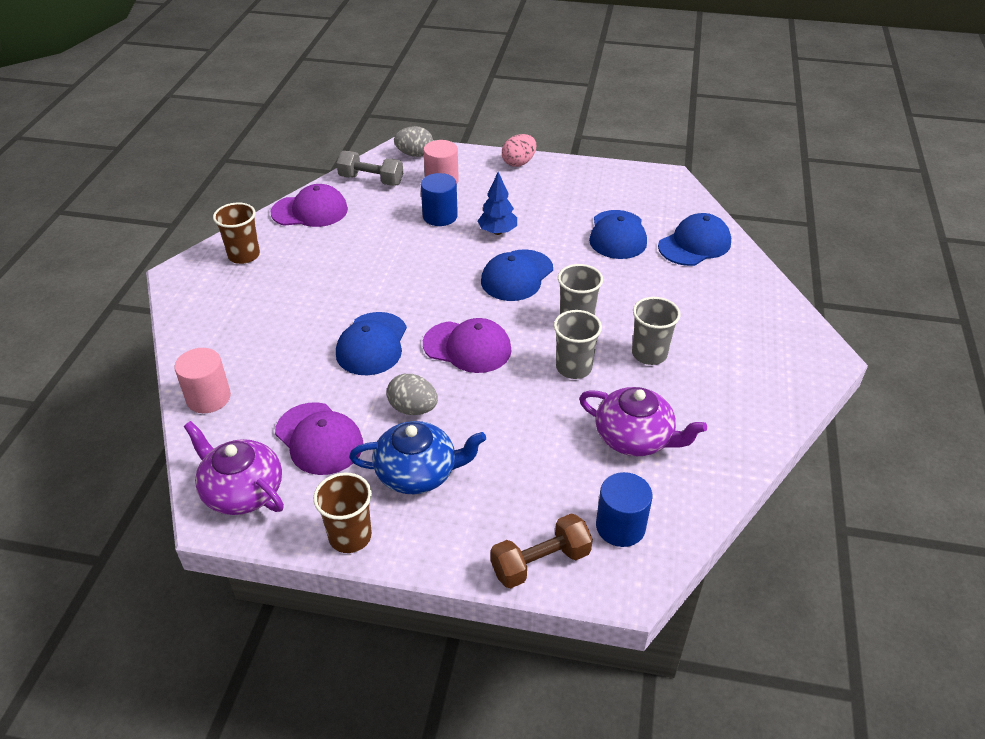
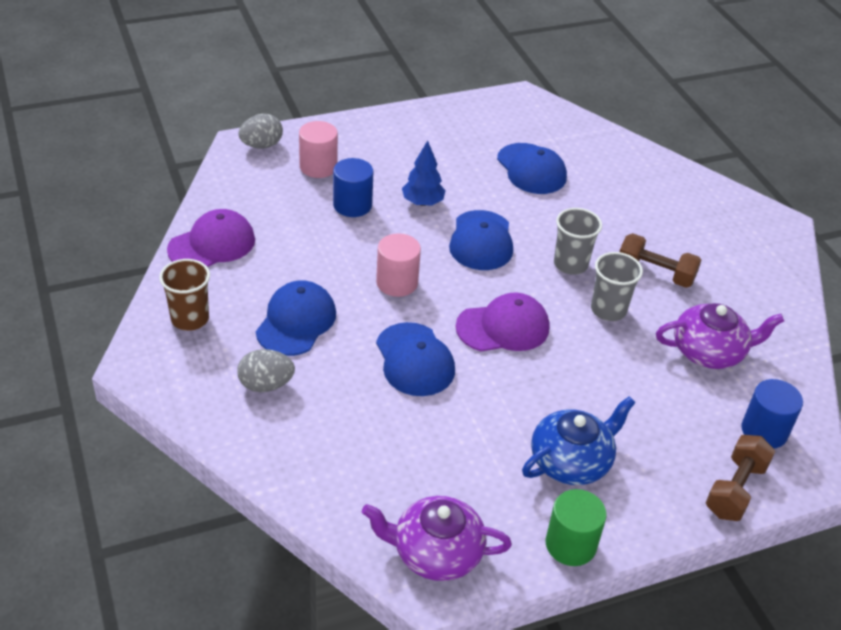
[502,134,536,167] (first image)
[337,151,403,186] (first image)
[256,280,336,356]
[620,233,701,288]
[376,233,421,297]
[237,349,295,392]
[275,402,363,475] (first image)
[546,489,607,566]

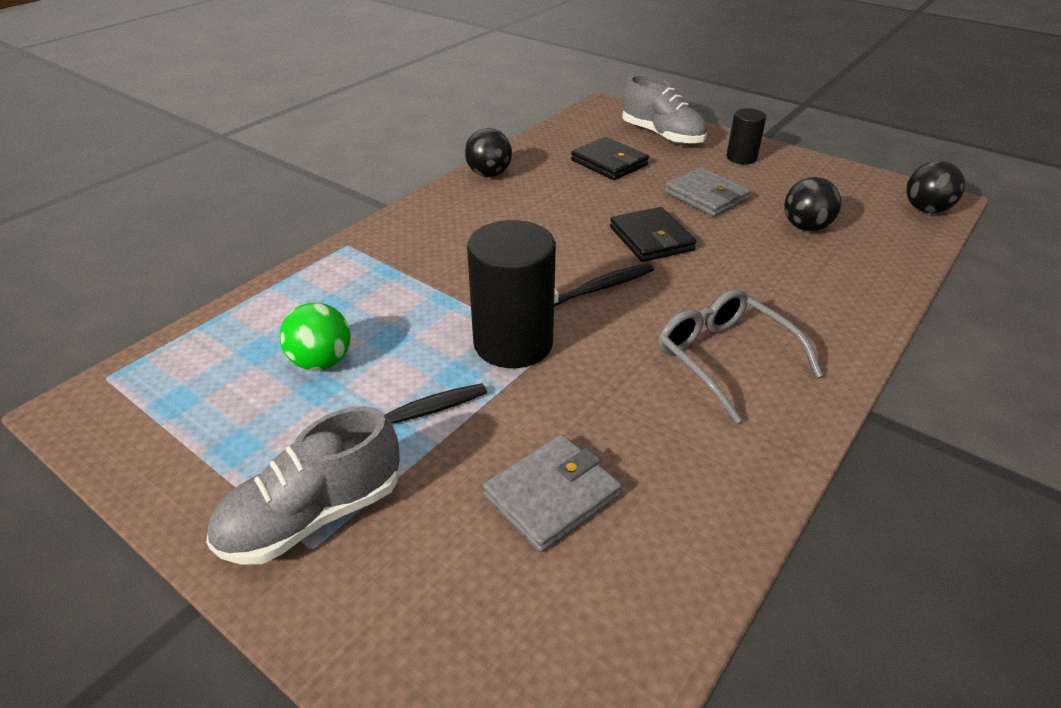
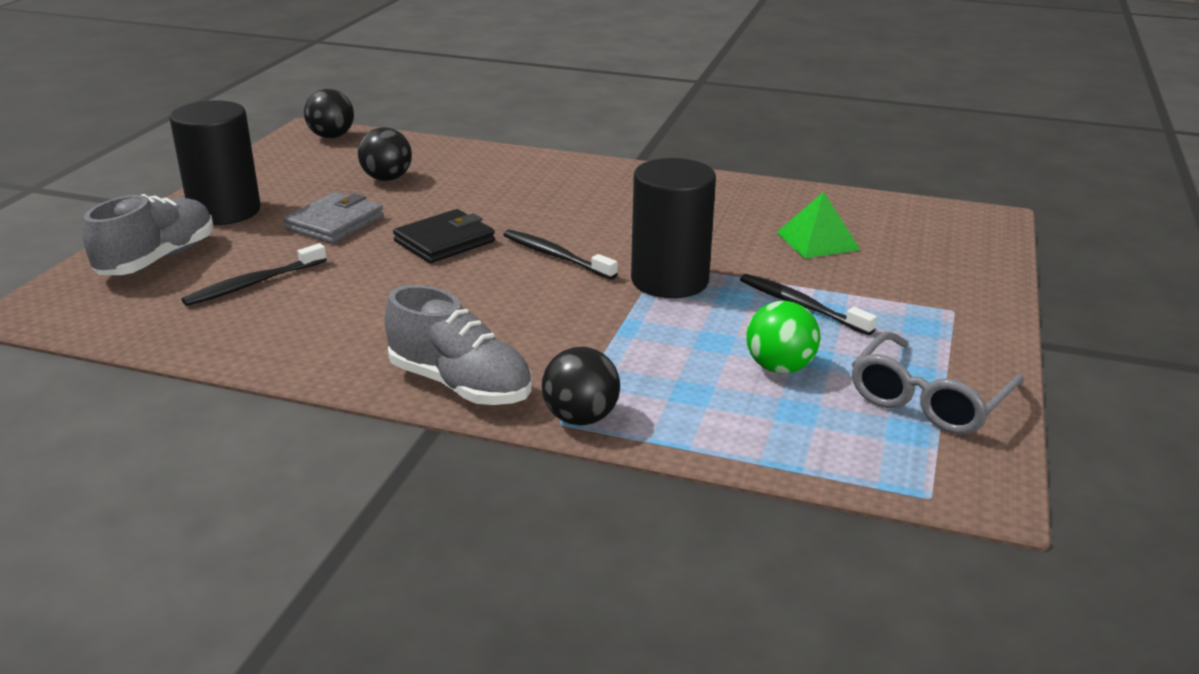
[169,100,261,225]
[542,347,620,426]
[182,243,327,306]
[852,332,1024,434]
[384,285,532,405]
[776,192,860,258]

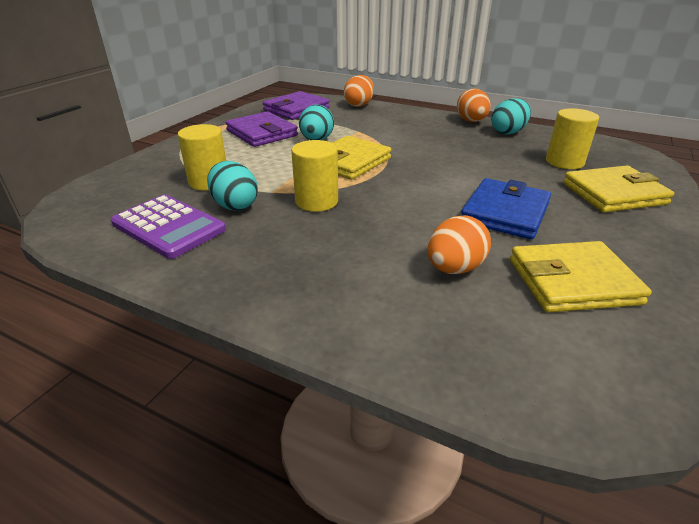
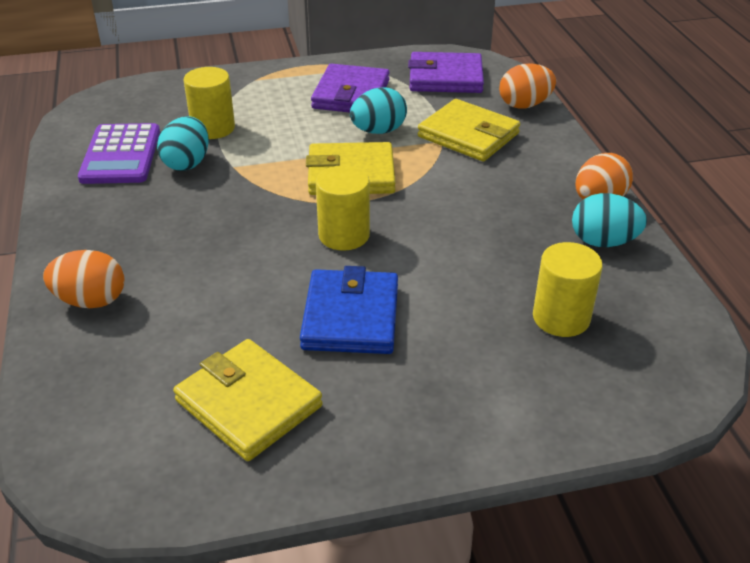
[316,165,370,251]
[418,99,520,161]
[300,266,398,354]
[43,250,124,308]

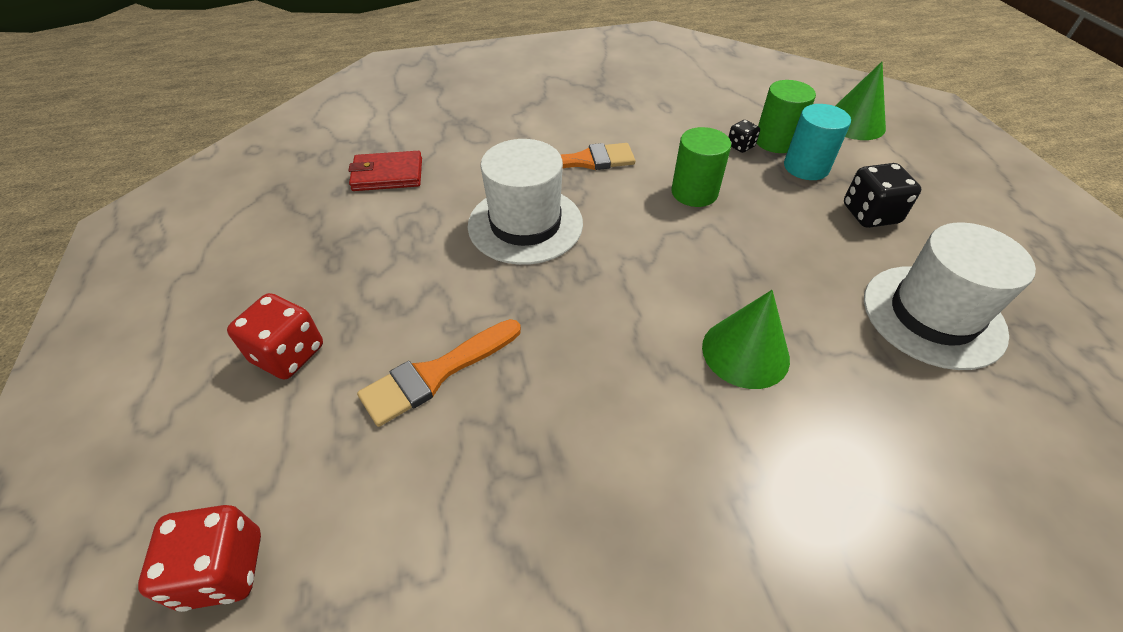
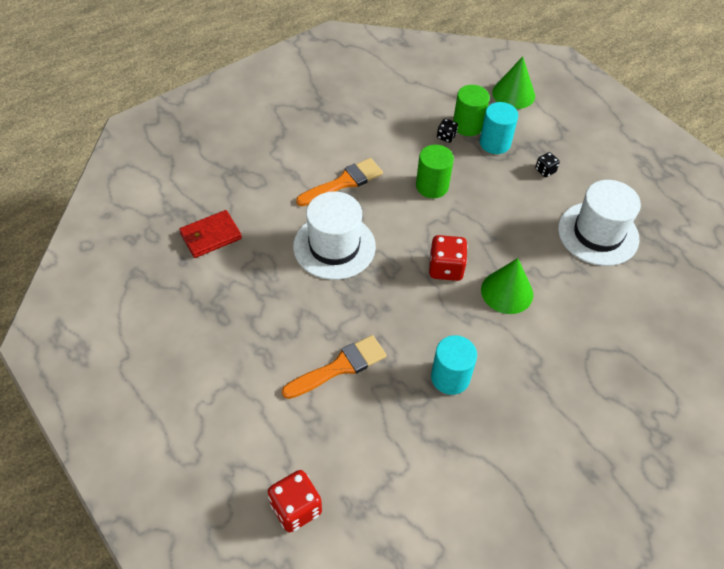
[535,152,560,177]
[429,235,468,281]
[282,335,387,399]
[431,335,477,395]

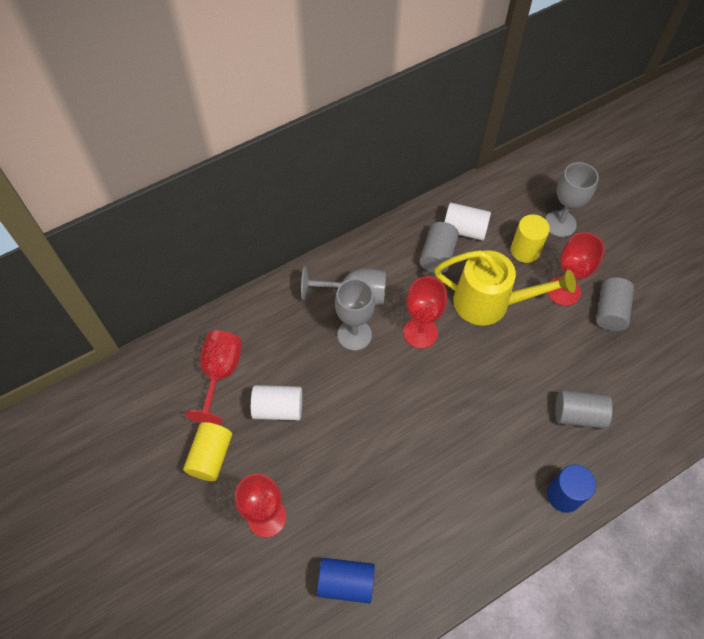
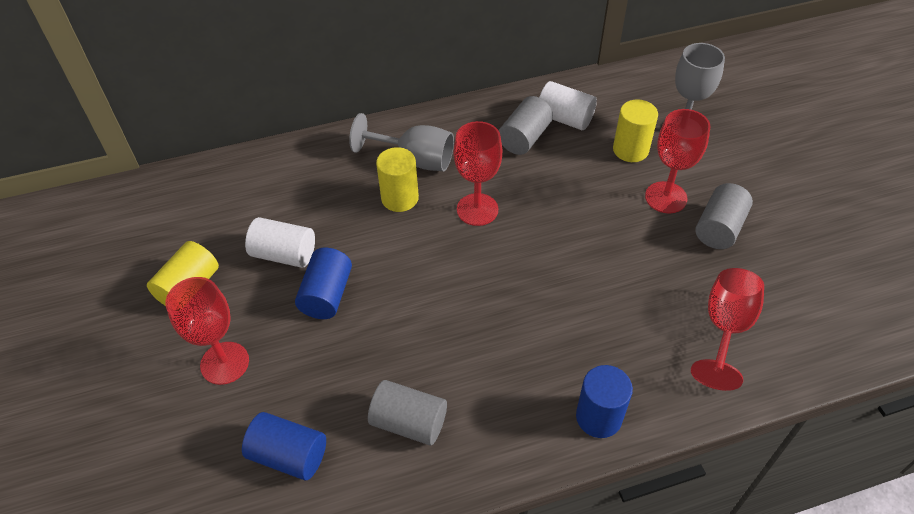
[434,250,576,326] (first image)
[376,147,419,212]
[691,268,764,391]
[368,380,447,445]
[295,248,352,319]

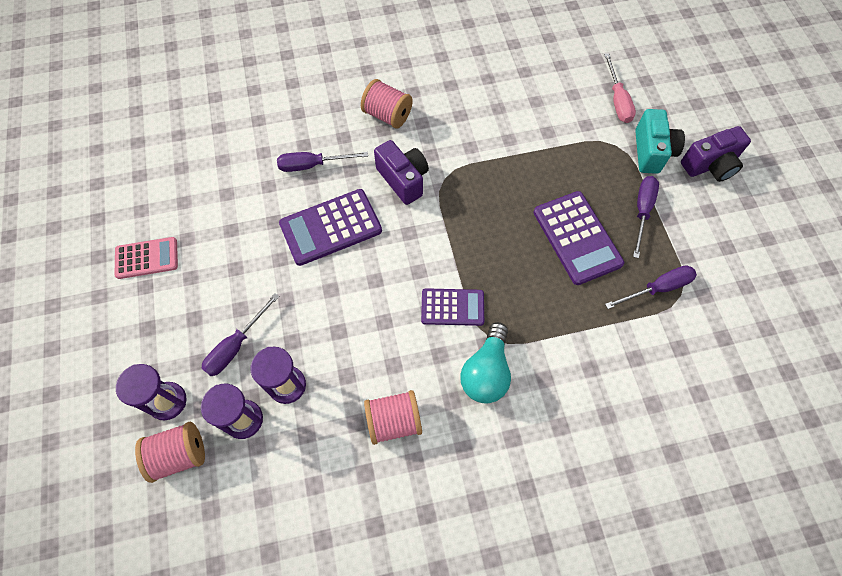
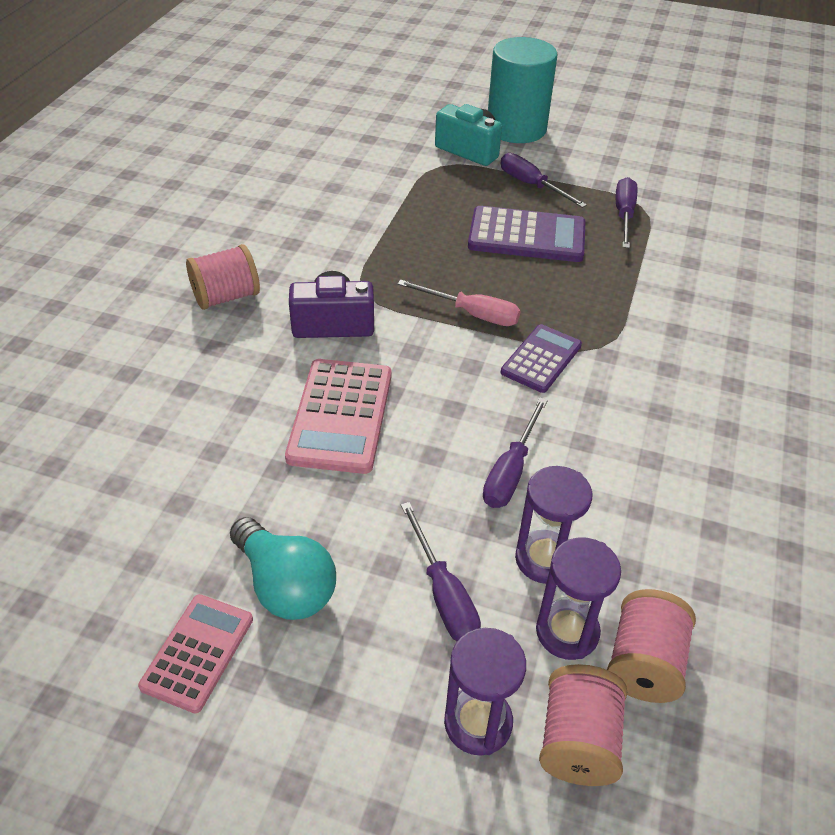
[397,280,521,326]
[488,37,557,143]
[483,398,548,508]
[285,359,391,474]
[230,517,336,620]
[607,589,696,703]

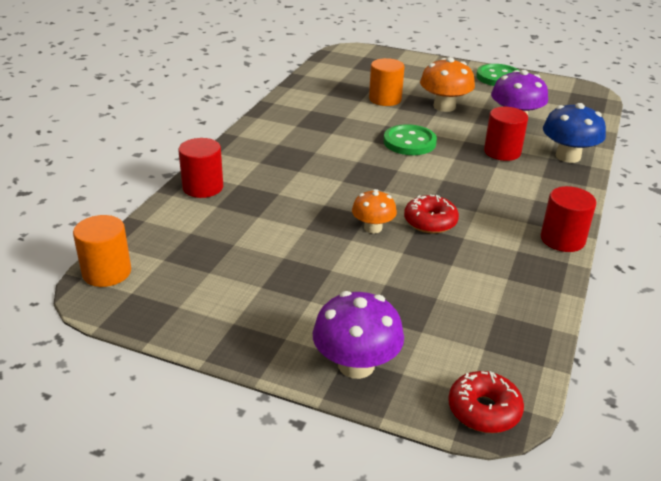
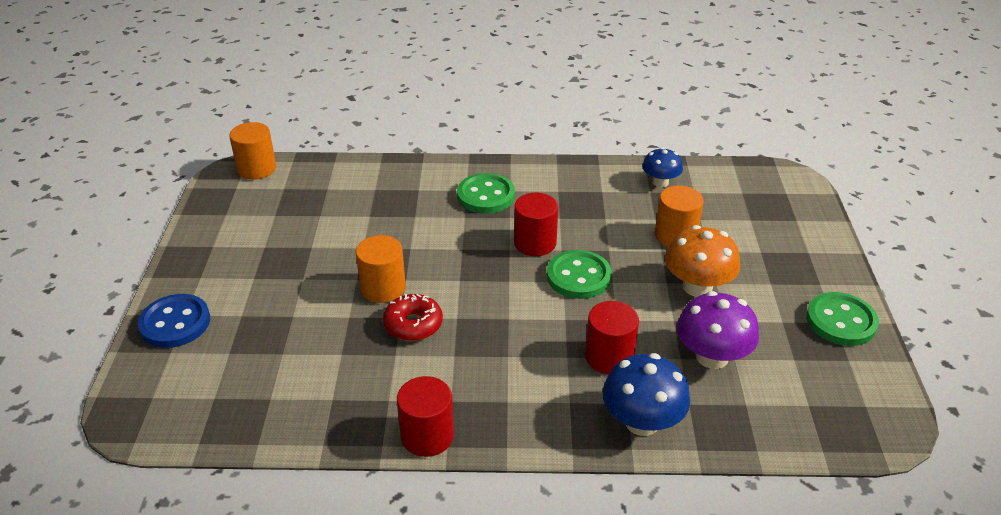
[514,193,558,256]
[356,235,406,303]
[138,294,210,348]
[448,371,524,433] (first image)
[642,147,683,187]
[457,173,515,214]

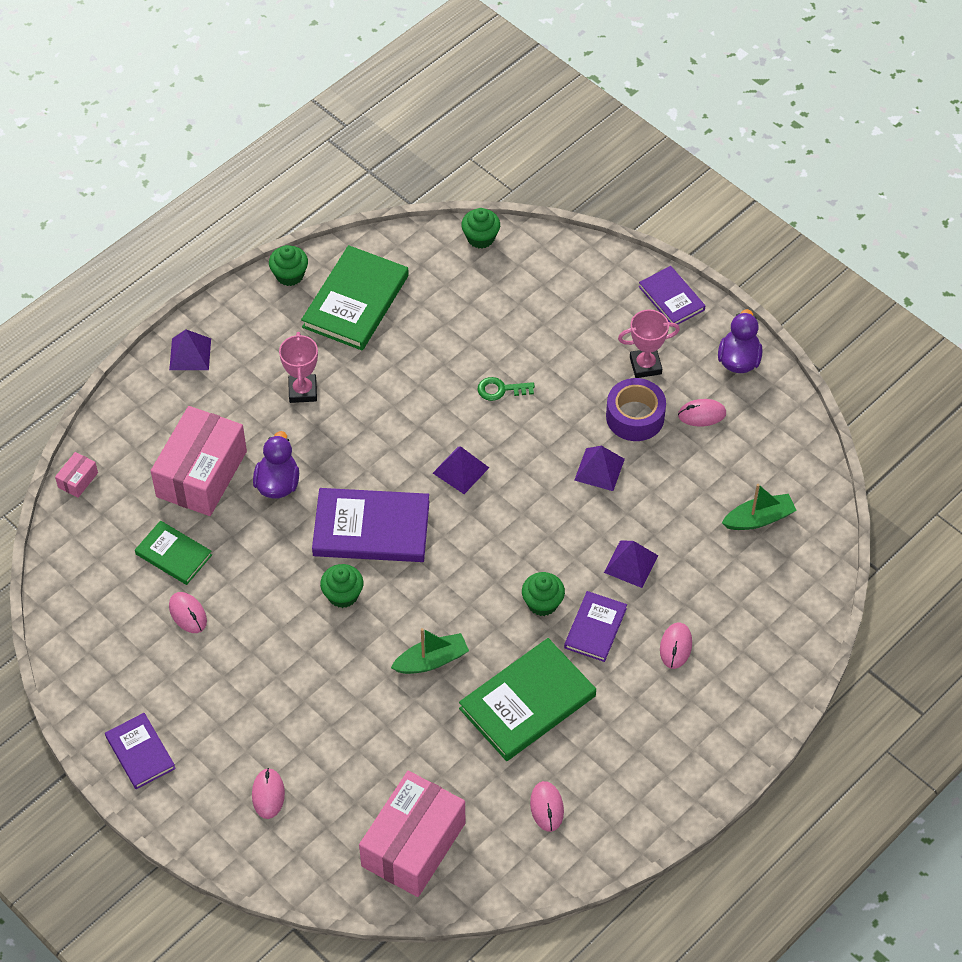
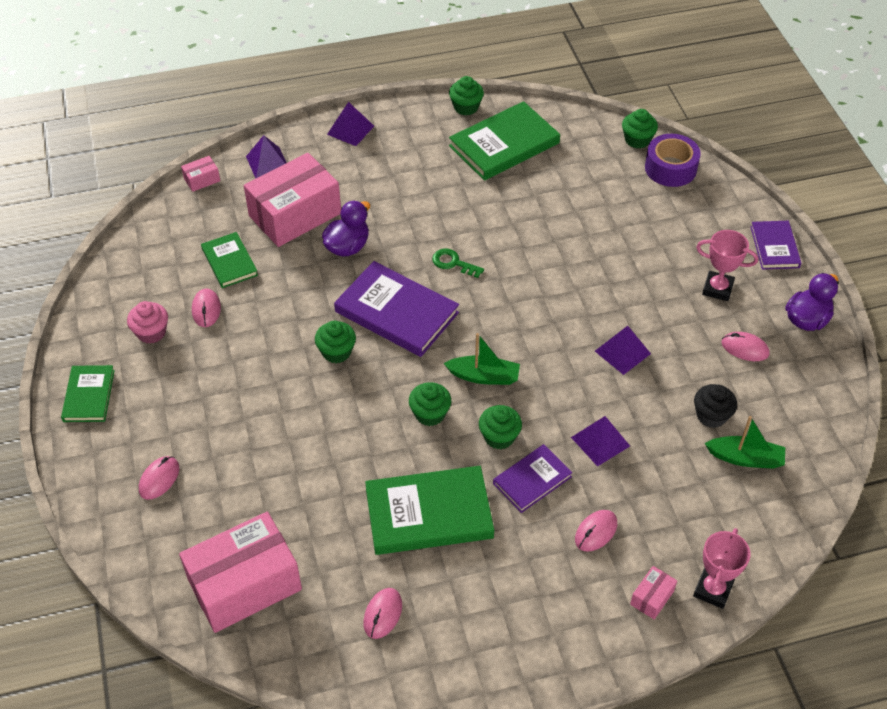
[693,528,751,609]
[432,248,484,278]
[645,134,700,187]
[246,135,287,178]
[444,333,520,385]
[61,365,115,422]
[127,301,168,344]
[409,382,451,426]
[694,384,737,428]
[630,566,677,619]

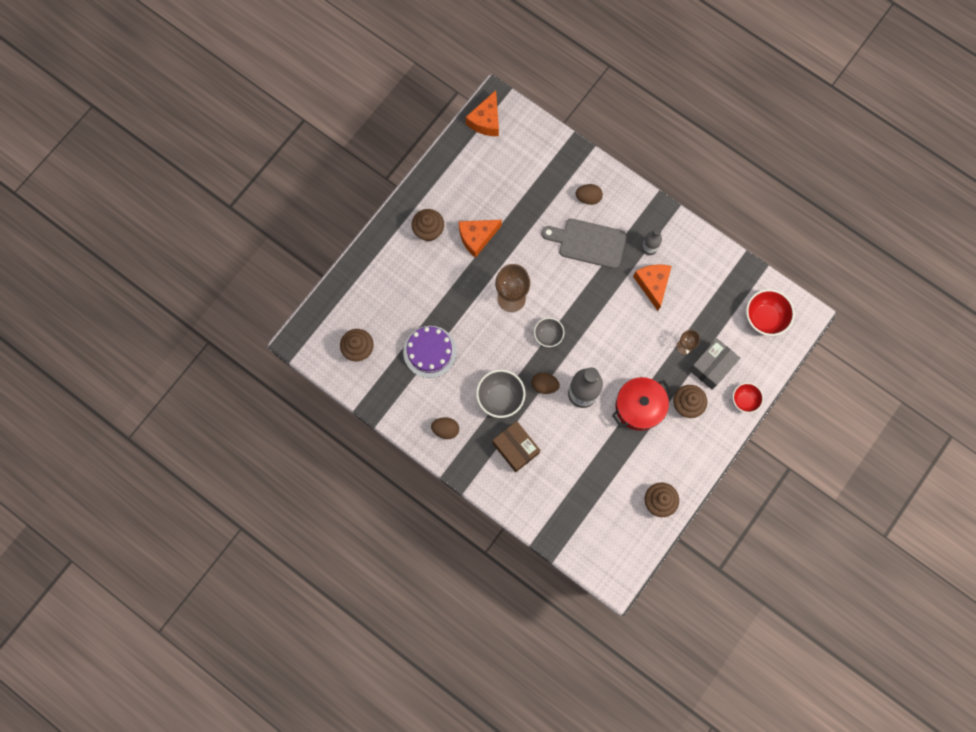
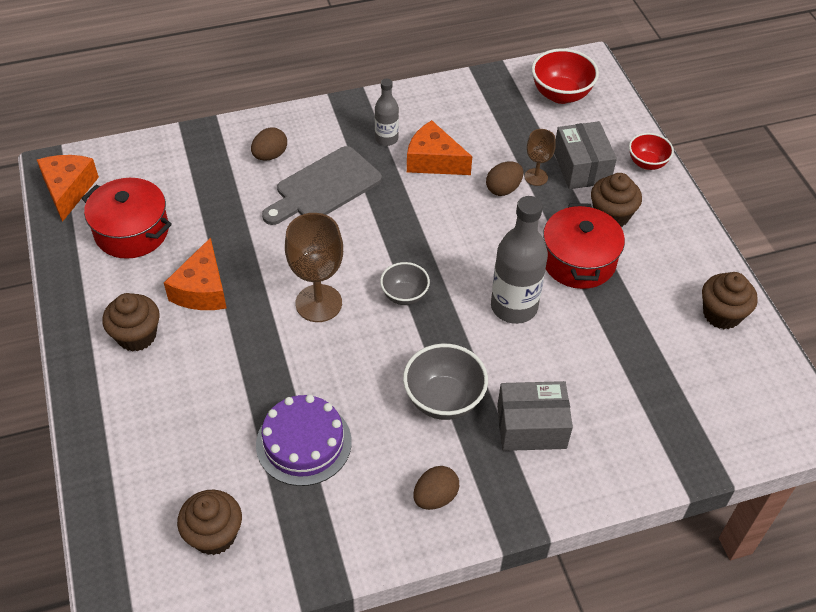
[37,155,99,222]
[486,162,523,196]
[497,381,573,451]
[81,178,172,259]

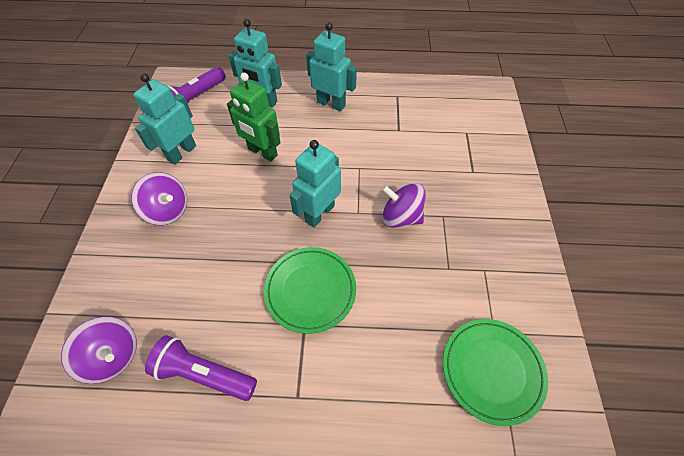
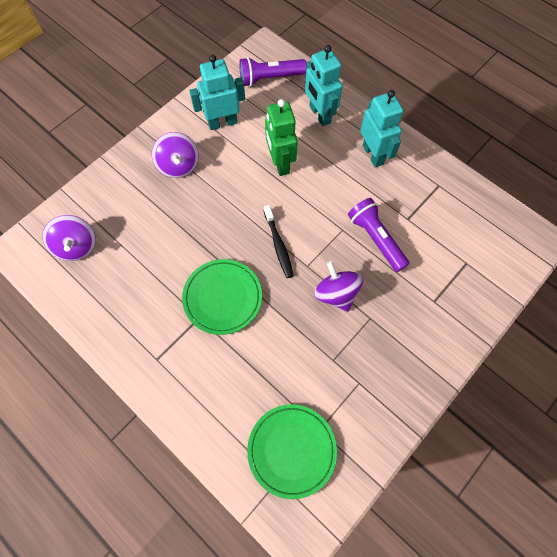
[264,205,293,278]
[348,198,410,272]

